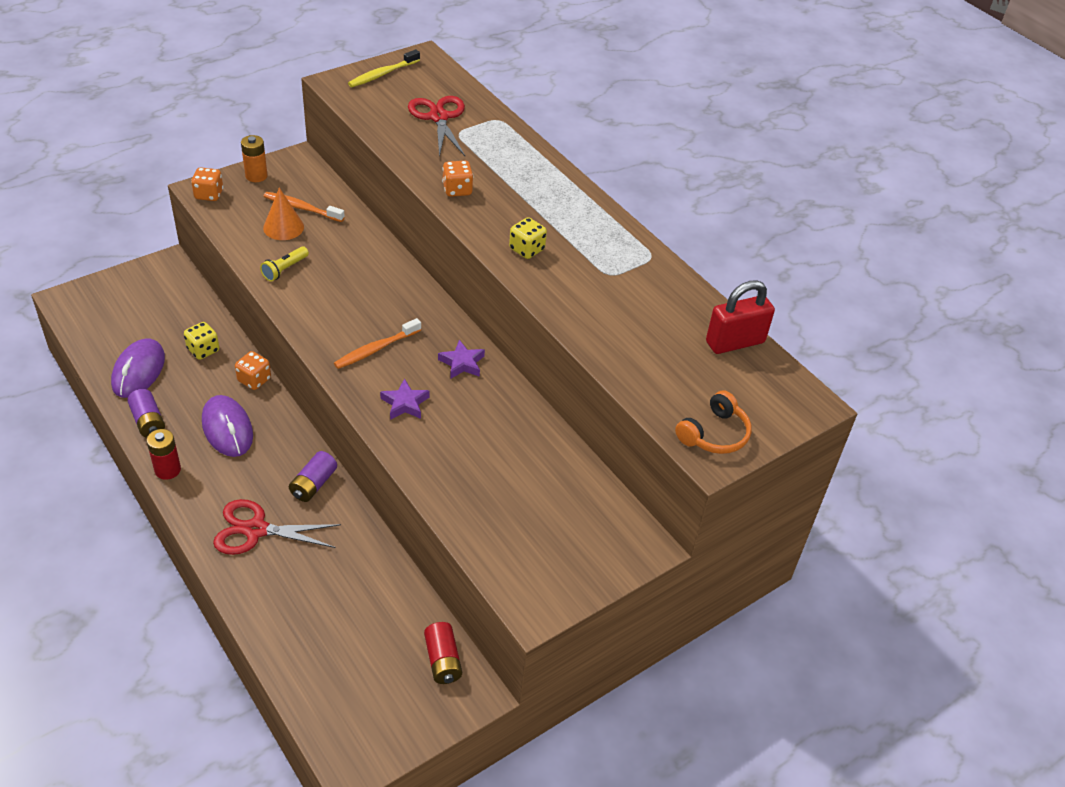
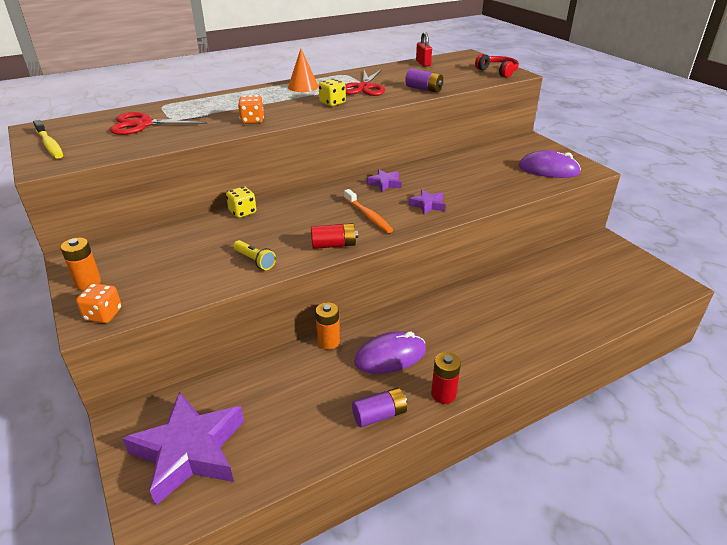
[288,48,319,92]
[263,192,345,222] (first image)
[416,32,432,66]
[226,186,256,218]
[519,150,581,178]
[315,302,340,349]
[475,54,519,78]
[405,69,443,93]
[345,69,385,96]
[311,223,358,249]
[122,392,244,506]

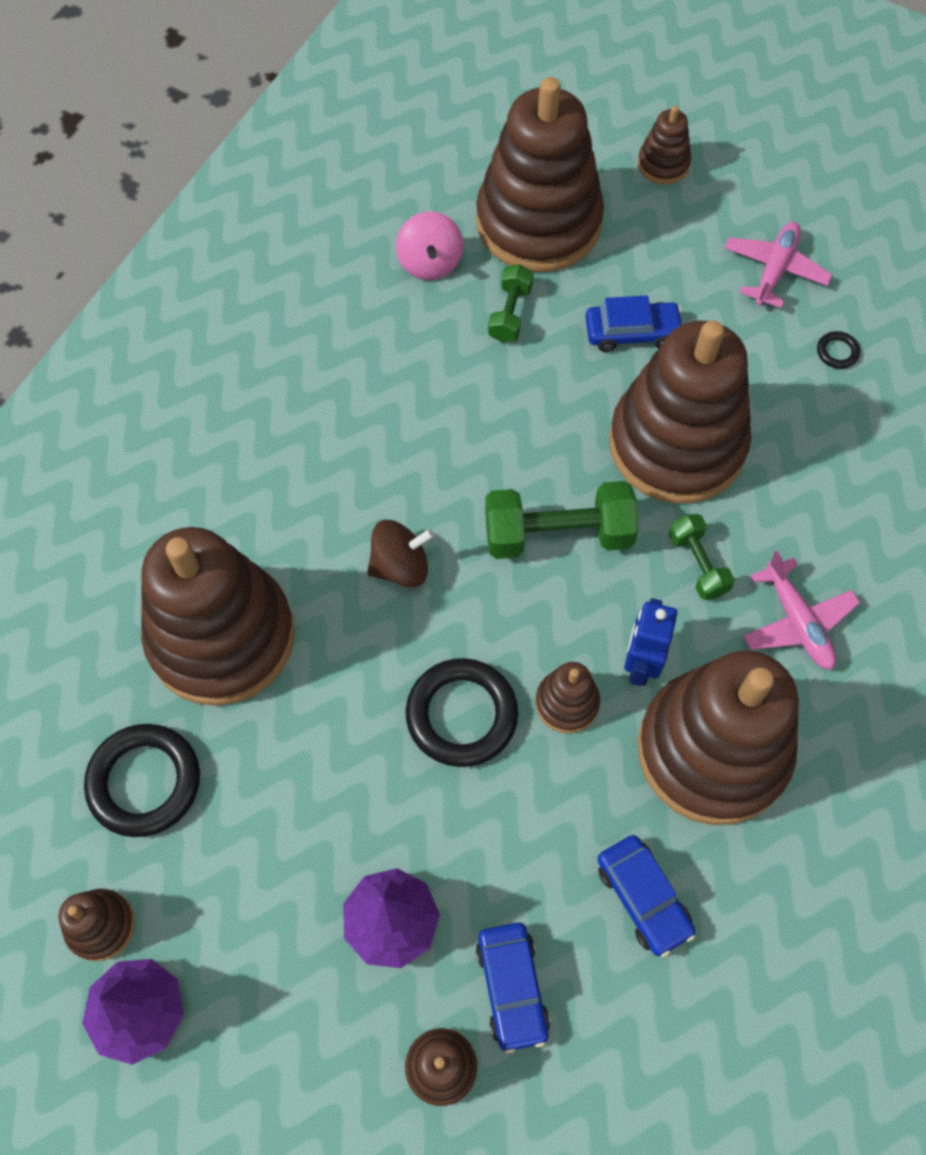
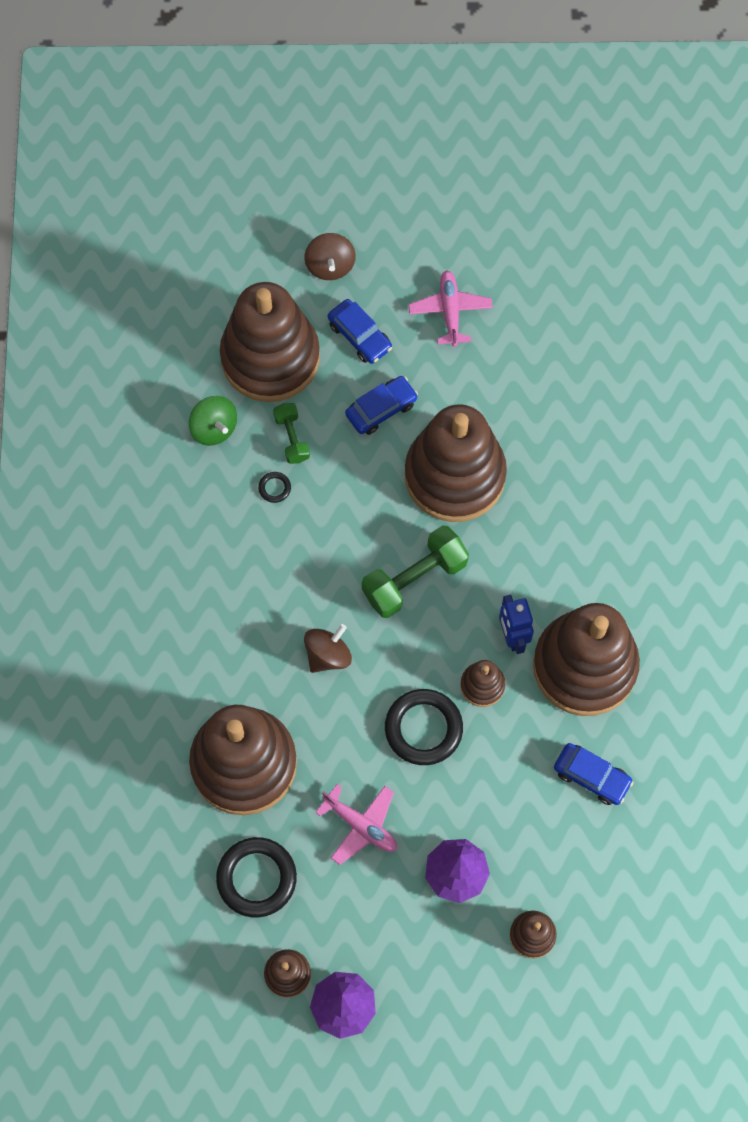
[305,233,356,280]
[189,396,237,446]
[258,472,291,503]
[669,514,735,600] (first image)
[315,784,397,865]
[328,299,392,364]

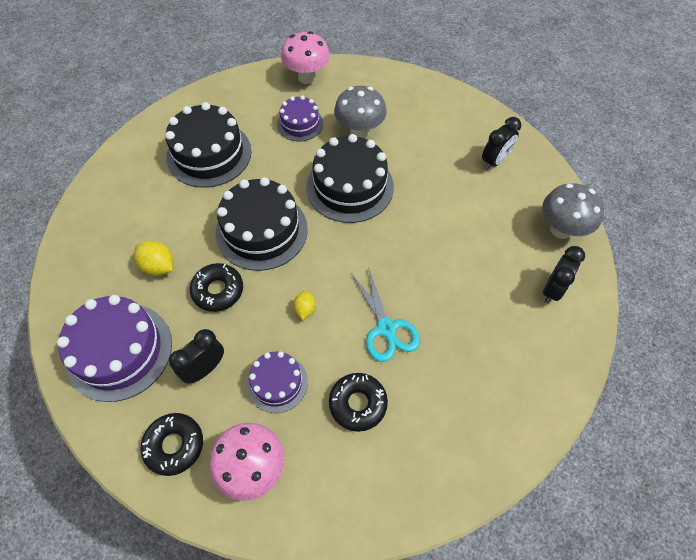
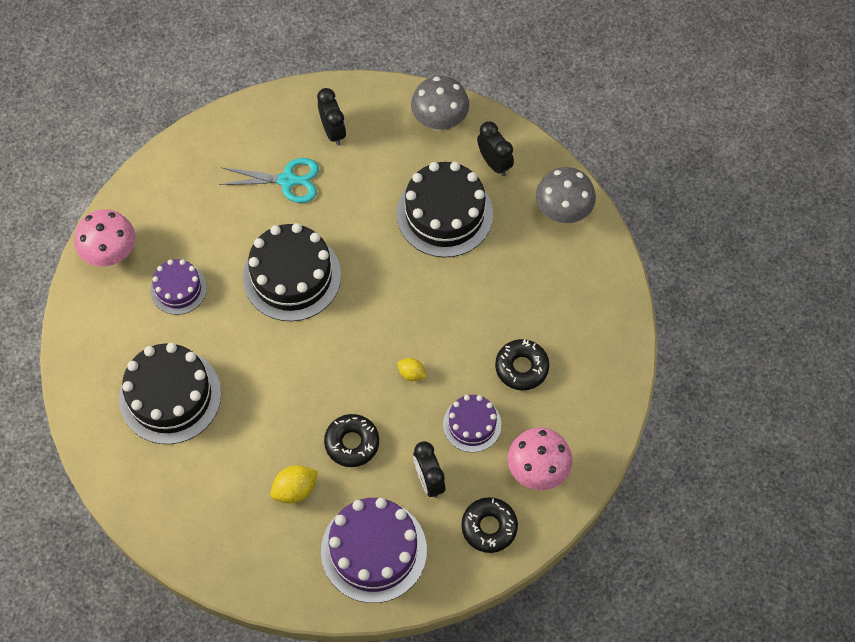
[536,167,596,223]
[397,162,493,258]
[219,158,319,203]

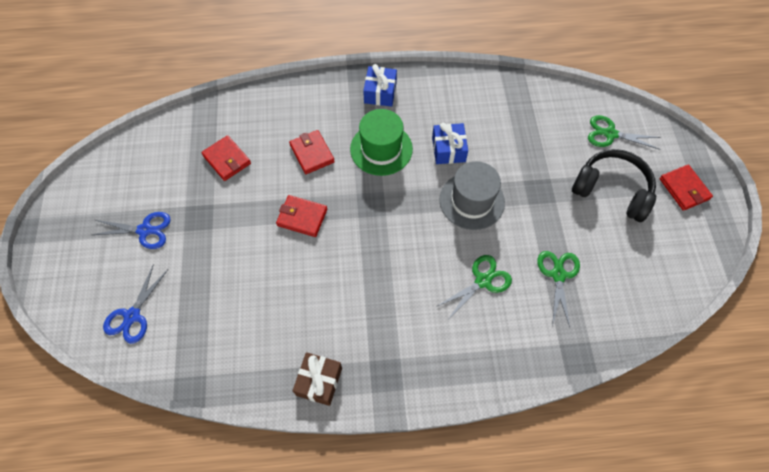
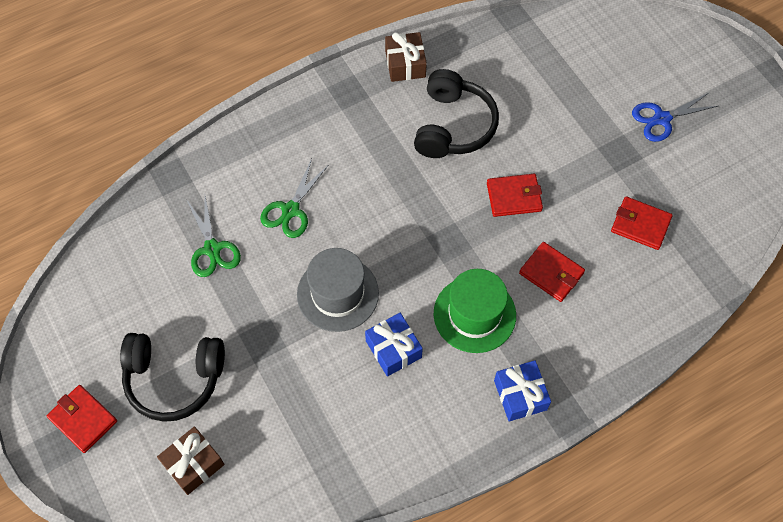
[157,426,224,495]
[103,264,168,344] (first image)
[414,69,499,158]

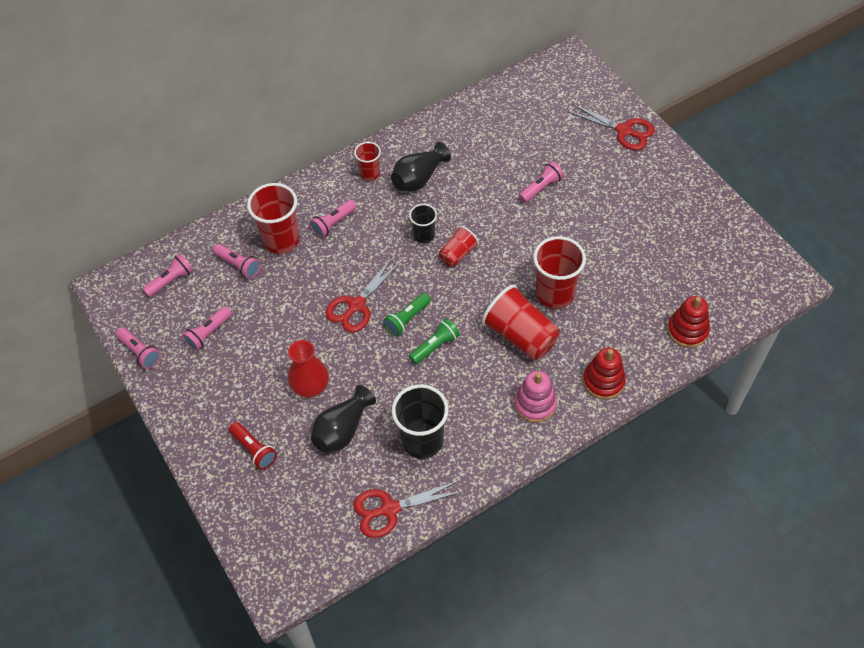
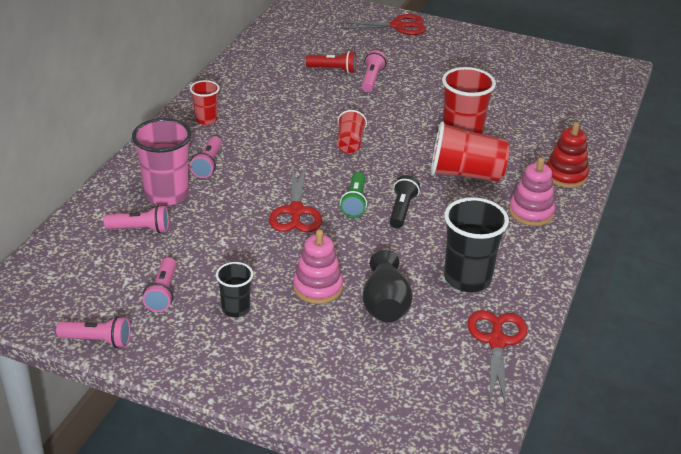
[391,142,451,191] (first image)
[132,118,192,206]
[216,262,253,317]
[143,254,193,297] (first image)
[667,296,710,348] (first image)
[389,175,420,228]
[293,230,343,304]
[306,51,357,73]
[467,310,527,407]

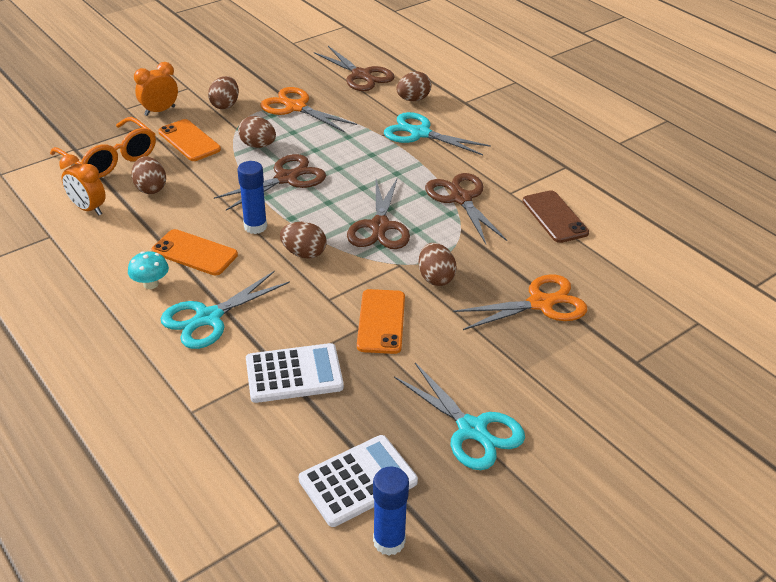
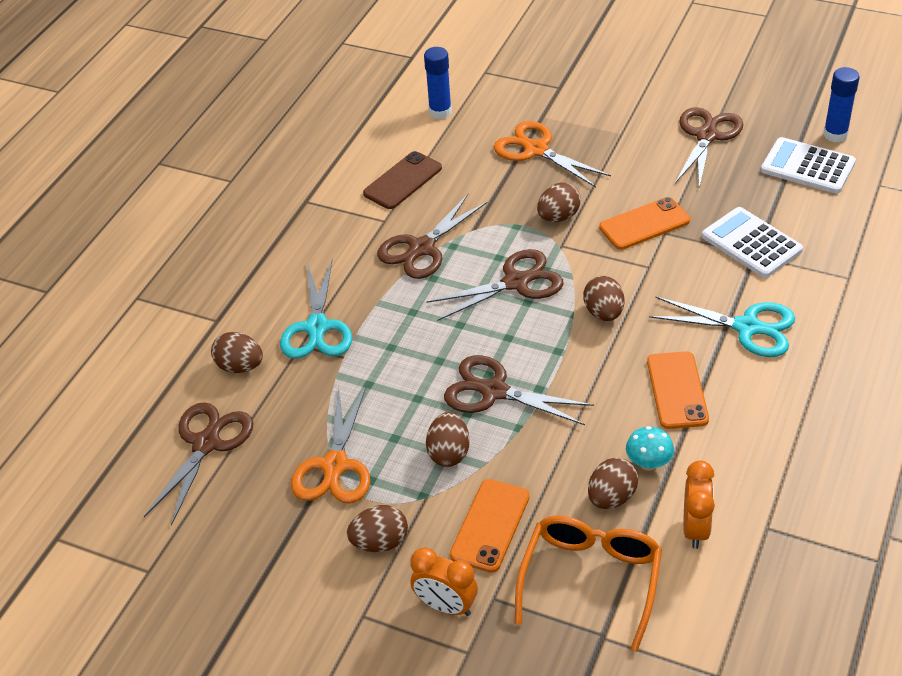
[424,47,452,119]
[626,426,674,471]
[675,107,743,189]

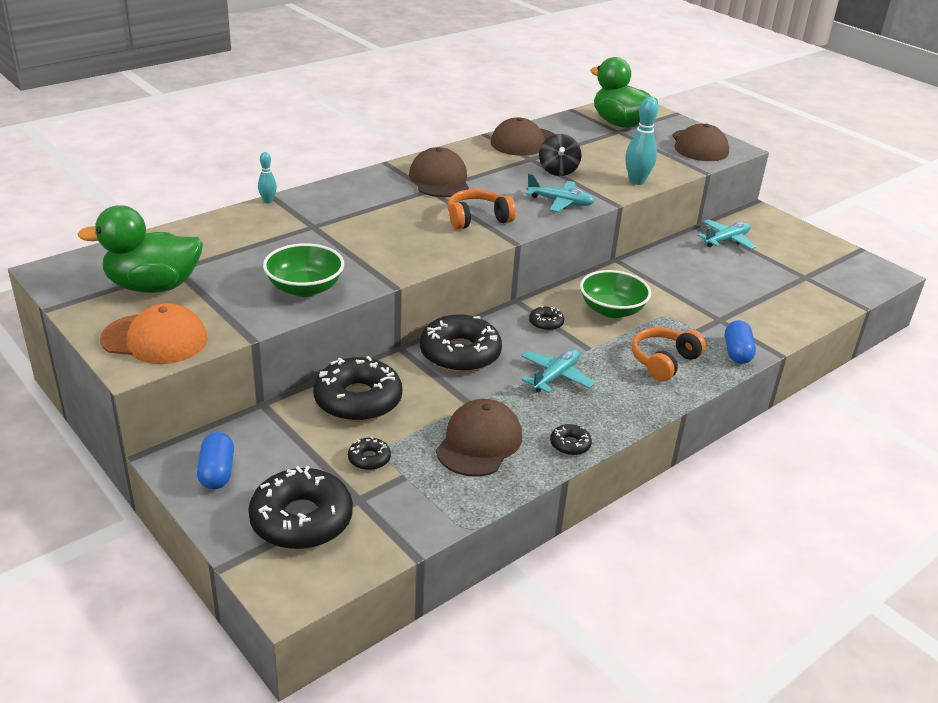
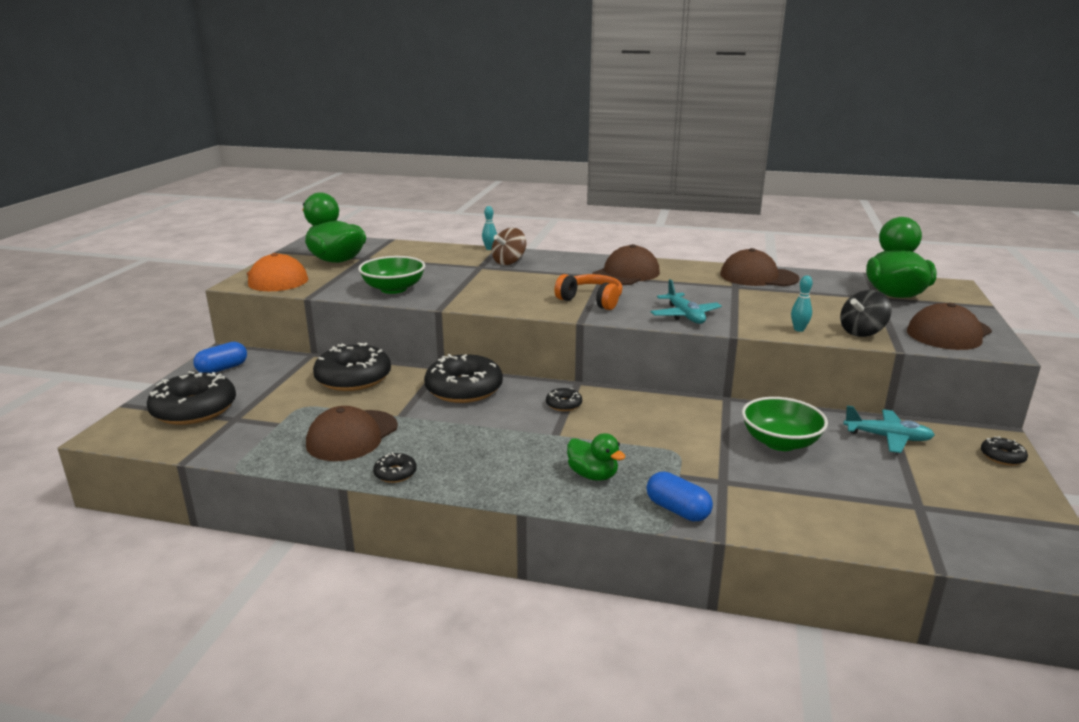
[791,275,813,332]
[840,290,891,337]
[742,397,828,451]
[647,472,713,521]
[567,433,626,481]
[522,349,595,393] (first image)
[306,406,398,461]
[981,436,1028,465]
[491,228,526,265]

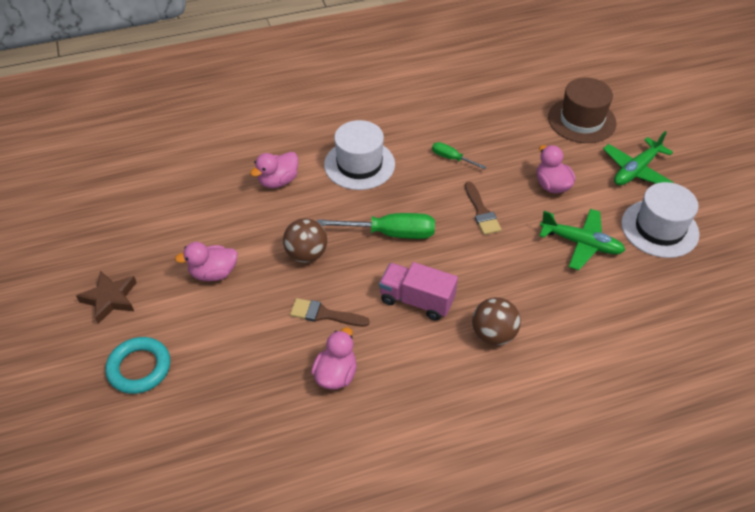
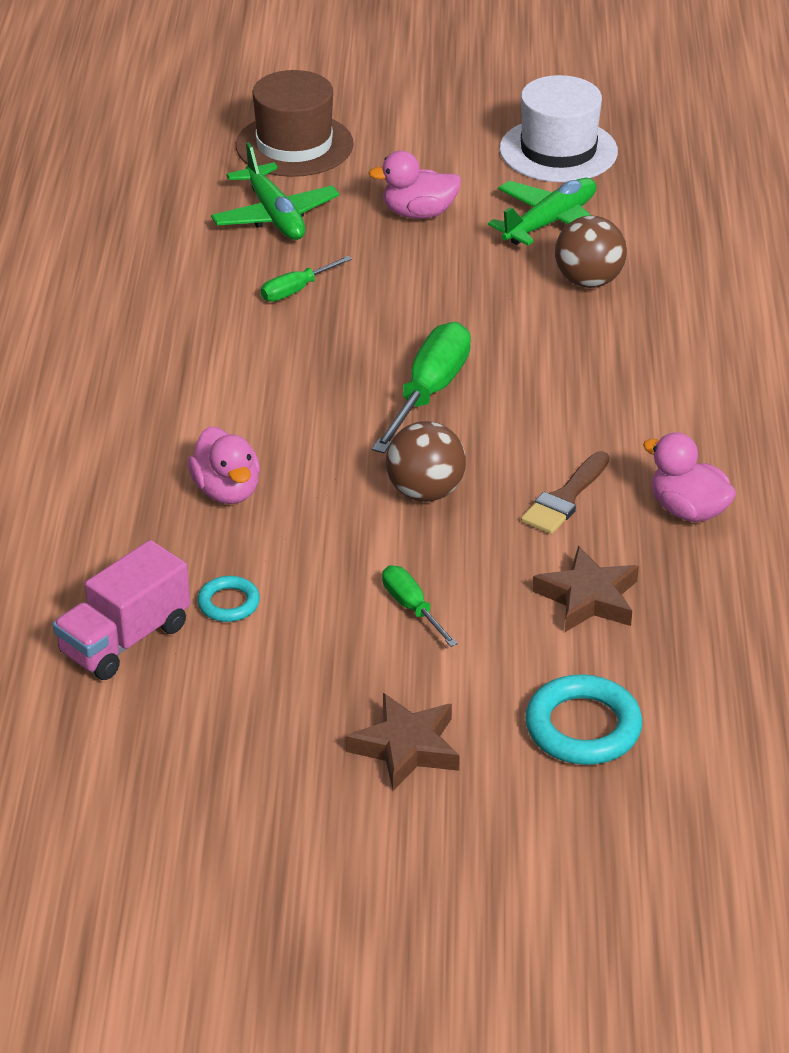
[324,120,395,190] (first image)
[211,142,339,240]
[465,182,502,235] (first image)
[382,565,458,647]
[53,540,190,680]
[555,216,627,288]
[532,546,639,632]
[197,576,260,622]

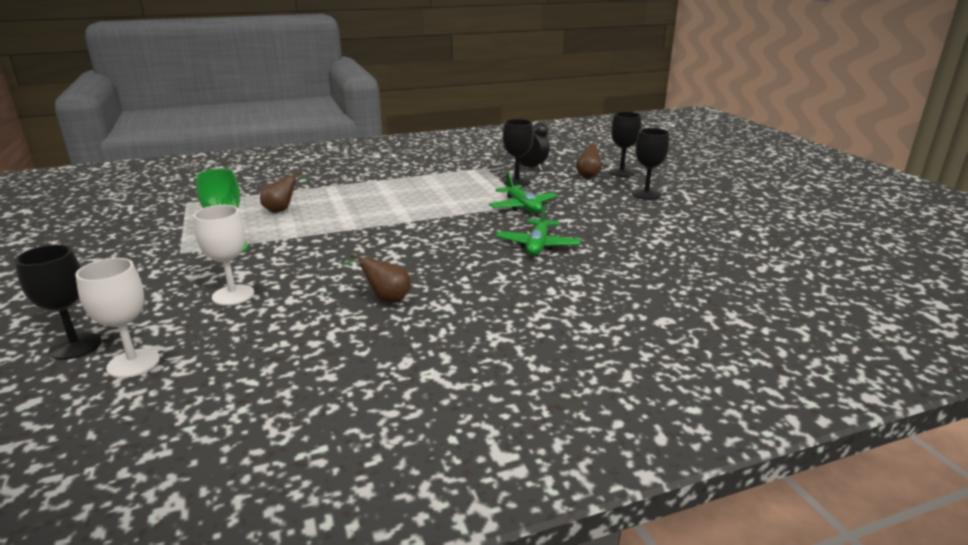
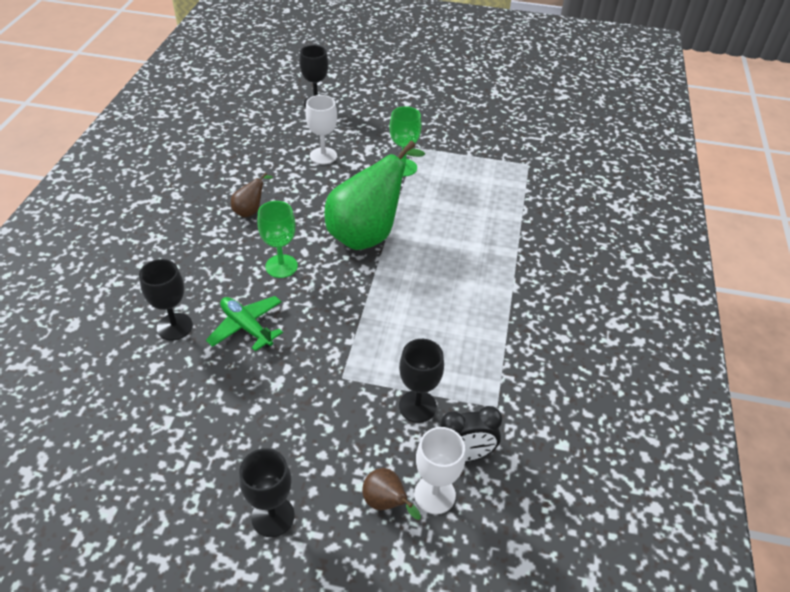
[139,259,193,341]
[260,171,309,213] (first image)
[489,172,558,213] (first image)
[414,427,466,514]
[324,141,425,250]
[257,201,298,278]

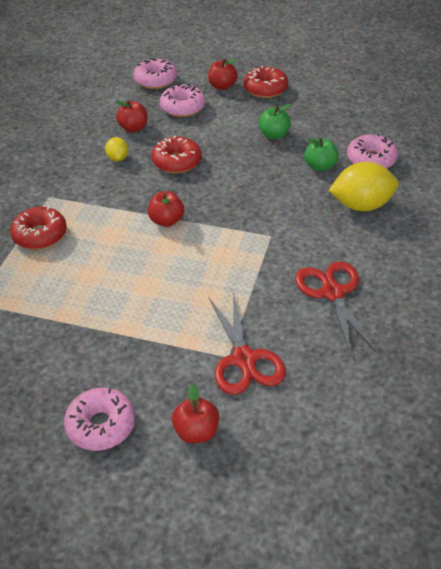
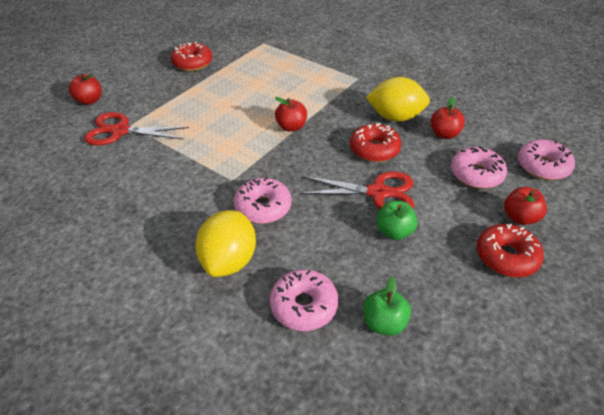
[366,77,430,122]
[363,276,411,336]
[171,42,213,71]
[300,171,414,209]
[234,177,291,224]

